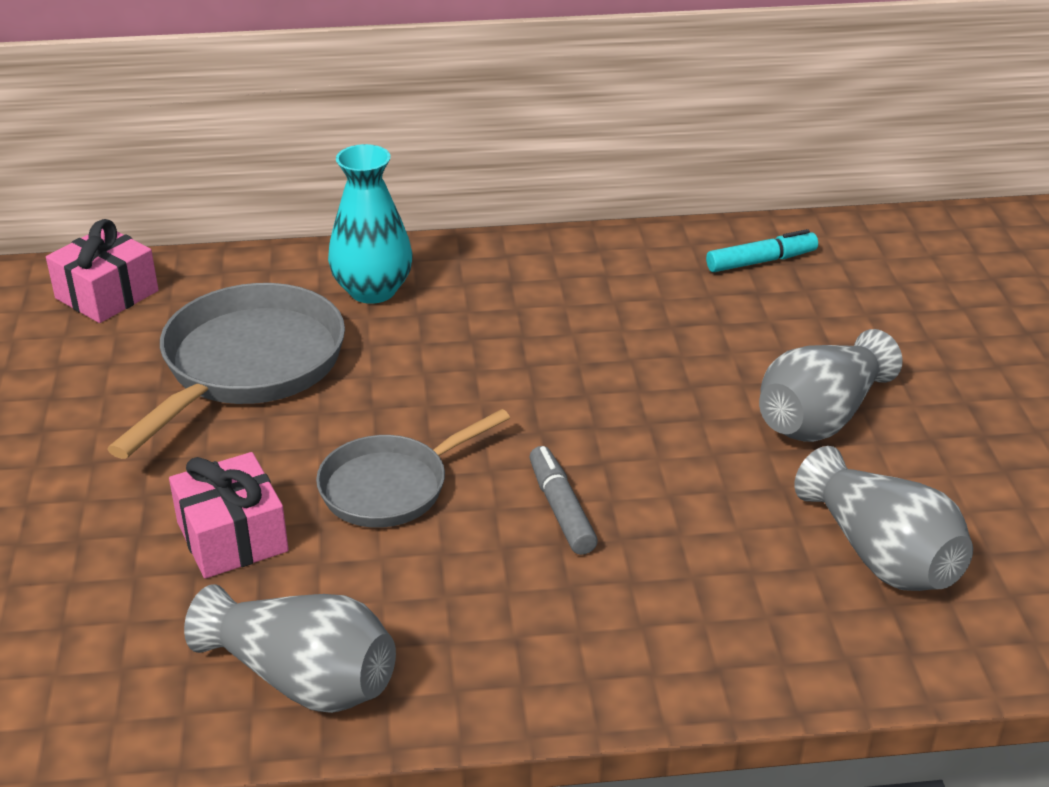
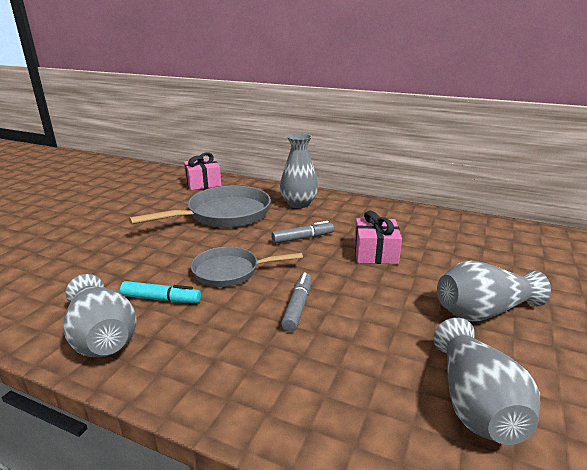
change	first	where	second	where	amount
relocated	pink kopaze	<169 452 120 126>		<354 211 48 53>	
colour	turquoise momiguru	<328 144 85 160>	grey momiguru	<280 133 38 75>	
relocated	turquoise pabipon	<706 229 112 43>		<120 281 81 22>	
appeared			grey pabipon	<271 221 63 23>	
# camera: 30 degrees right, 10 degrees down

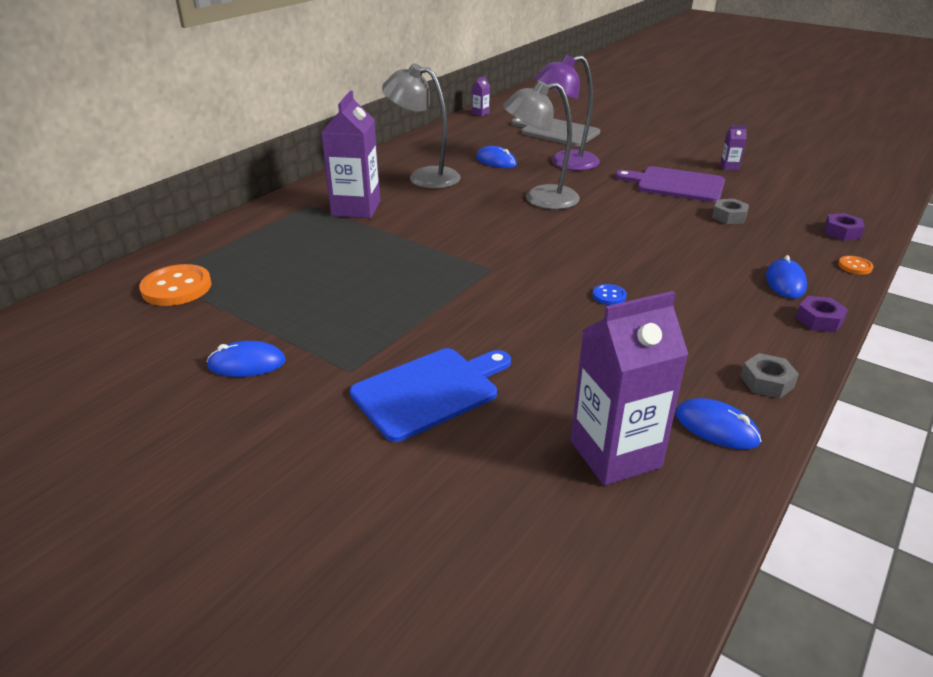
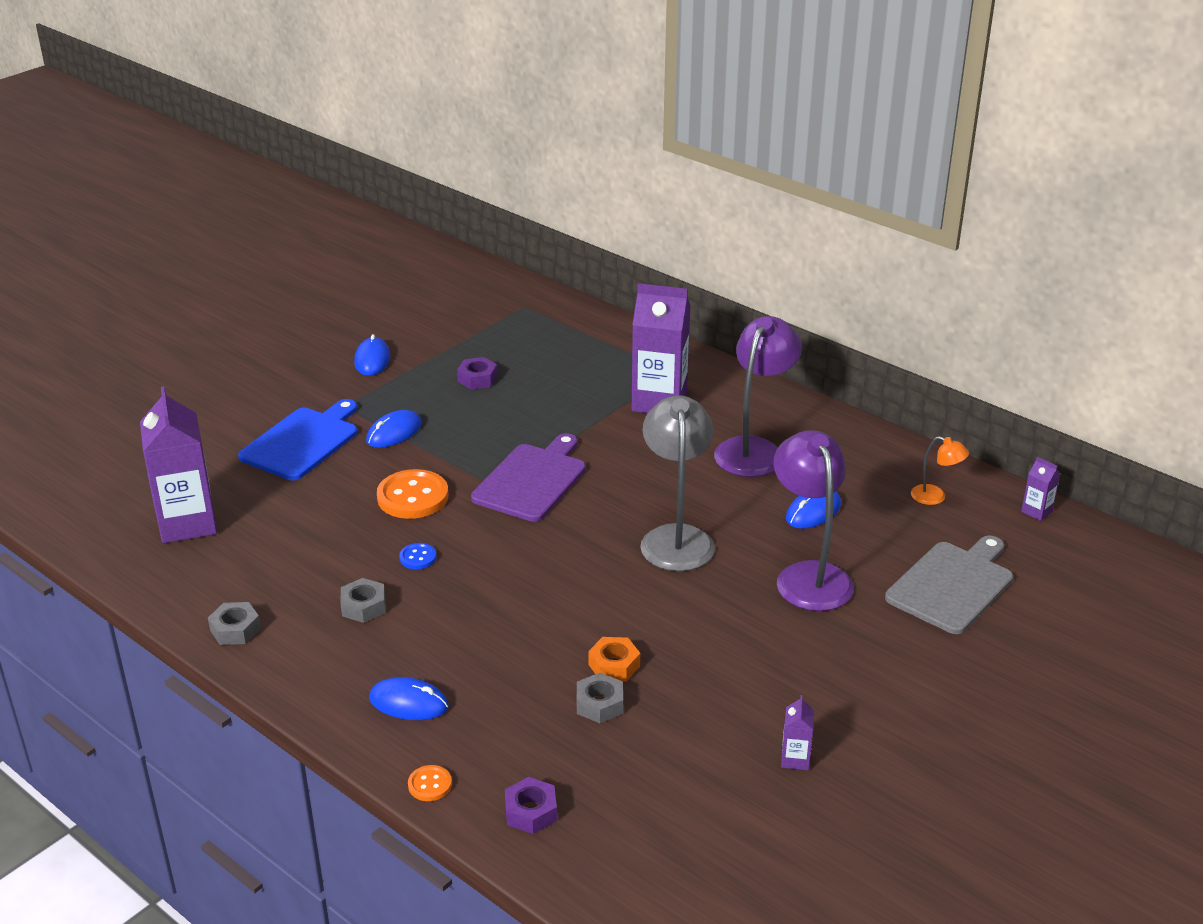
change	first	where	second	where	amount
relocated	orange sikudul	<139 264 73 42>		<377 469 71 50>	
spun	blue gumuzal	<350 348 161 94>		<238 399 119 82>	120 degrees counterclockwise
colour	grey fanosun	<382 63 79 126>	purple fanosun	<714 316 88 161>	
relocated	purple gumuzal	<615 166 110 36>		<471 433 115 89>	
relocated	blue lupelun	<675 398 86 51>		<366 410 56 38>	
relocated	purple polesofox	<796 296 52 36>		<457 357 41 32>	
appeared			grey polesofox	<340 578 46 45>	
appeared			orange polesofox	<588 637 52 45>	
appeared			orange fanosun	<911 436 58 69>	
# camera: 95 degrees right, 0 degrees up

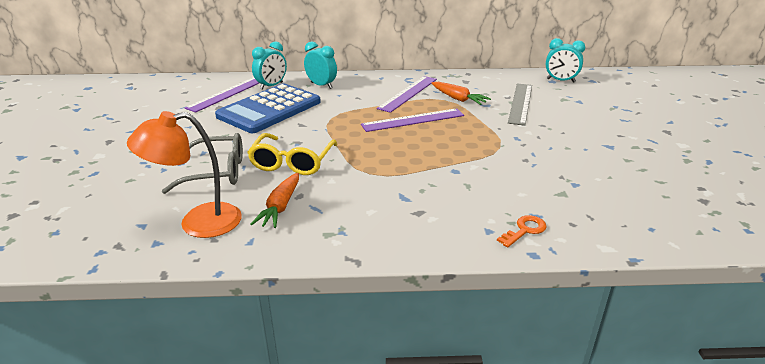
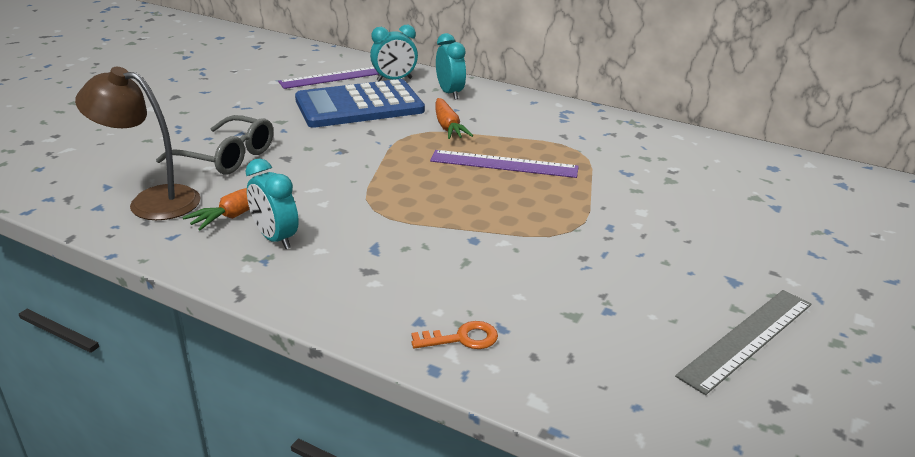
change	first	where	second	where	amount
colour	orange fanosun	<127 111 115 127>	brown fanosun	<75 67 126 153>	
missing	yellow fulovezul	<247 133 91 42>			
missing	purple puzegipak	<377 76 60 37>			
relocated	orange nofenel	<431 82 60 23>		<435 98 38 41>	
relocated	grey puzegipak	<508 83 24 43>		<675 290 136 105>	
relocated	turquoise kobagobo	<546 38 39 44>		<246 159 53 90>	
# camera: 30 degrees right, 0 degrees up

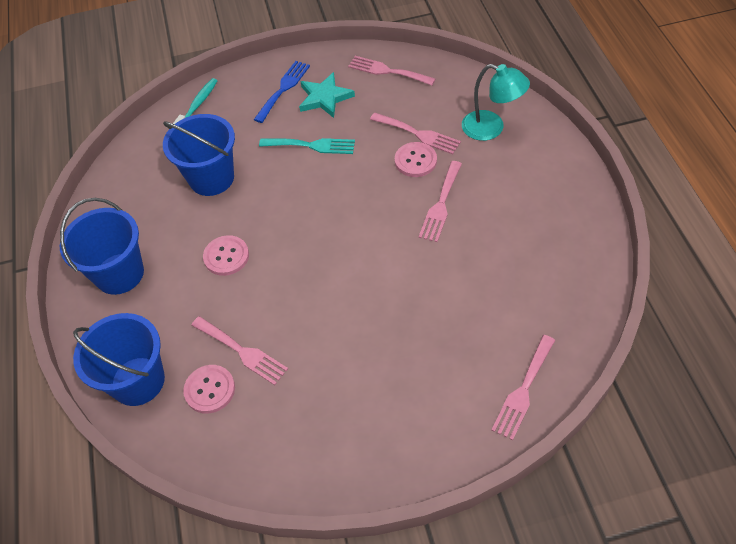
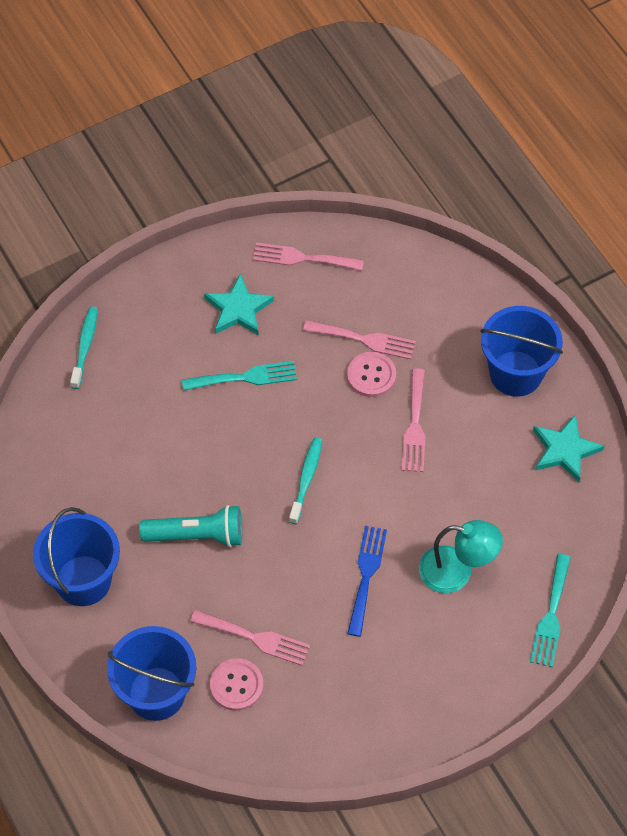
change	first	where	second	where	amount
relocated	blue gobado	<163 114 72 82>		<480 306 83 91>	
exchanged	pink sikudul	<203 235 46 41>	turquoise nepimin	<139 505 103 42>	
relocated	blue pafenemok	<254 61 56 62>		<347 526 40 111>	
relocated	turquoise fanosun	<462 64 68 77>		<419 520 84 73>	
colour	pink pafenemok	<491 335 64 105>	turquoise pafenemok	<530 554 41 113>	
appeared			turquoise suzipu	<289 437 33 87>	
appeared			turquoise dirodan	<533 414 71 68>	
# camera: 20 degrees left, 5 degrees up

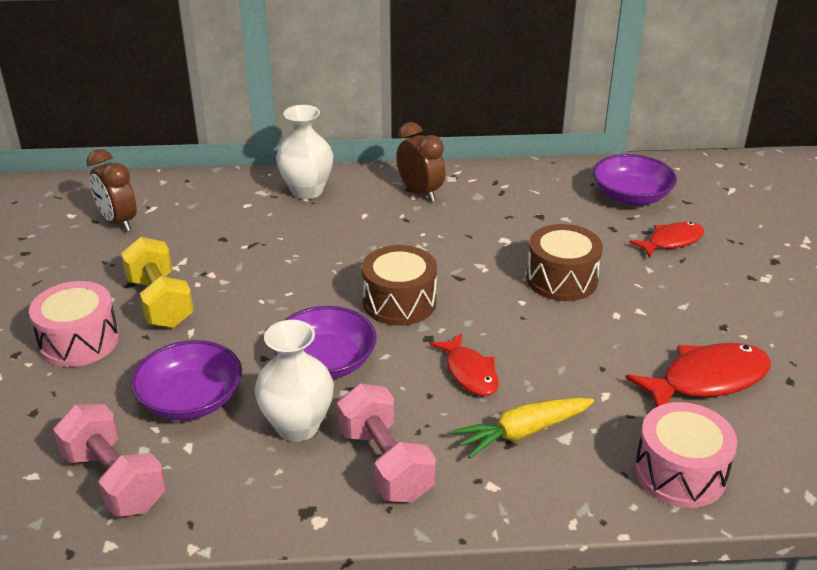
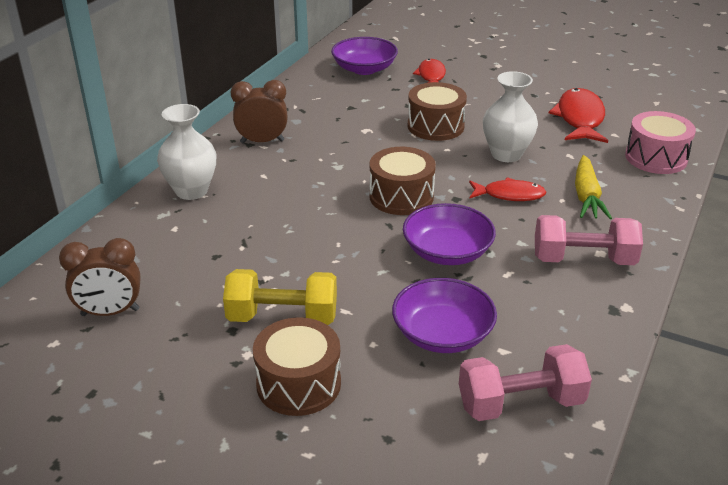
change	first	where	second	where	amount
colour	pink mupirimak	<29 281 90 86>	brown mupirimak	<253 317 88 99>	
relocated	white momiguru	<255 320 79 122>		<483 71 55 91>	
# camera: 60 degrees left, 0 degrees up

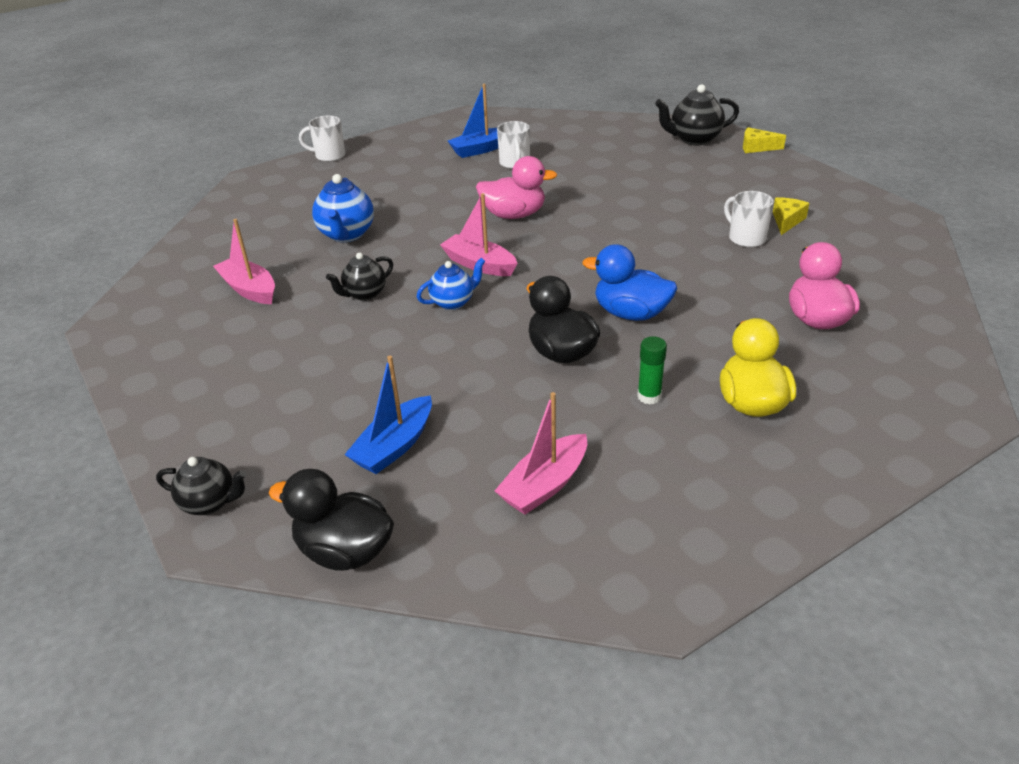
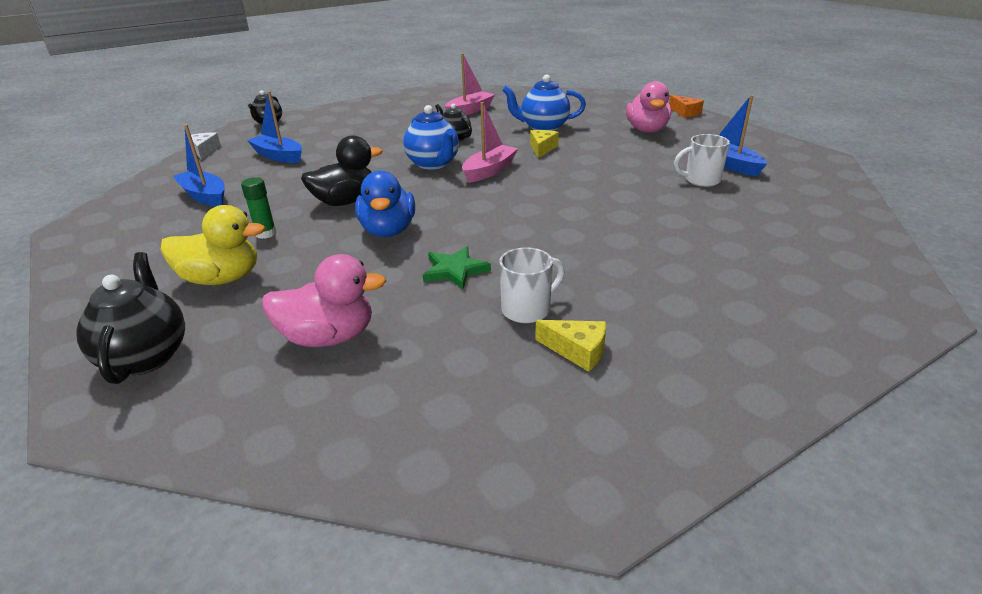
change	first	where	second	where	amount
exchanged	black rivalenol	<269 469 125 102>	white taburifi	<191 132 30 28>	
exchanged	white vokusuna	<299 116 46 46>	orange taburifi	<669 95 35 23>	
size	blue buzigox	<417 258 68 52>		<403 105 56 65>	x1.52
relocated	pink rivalenol	<476 156 82 63>		<626 81 45 52>	
colour	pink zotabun	<495 392 92 122>	blue zotabun	<173 124 52 83>	
spun	blue rivalenol	<582 244 95 77>		<355 171 60 66>	150 degrees clockwise
relocated	black buzigox	<655 84 84 61>		<76 252 109 132>	
relocated	yellow taburifi	<743 127 43 26>		<530 130 29 28>	
appeared			green dirodan	<423 246 68 43>	
# camera: 90 degrees right, 5 degrees down

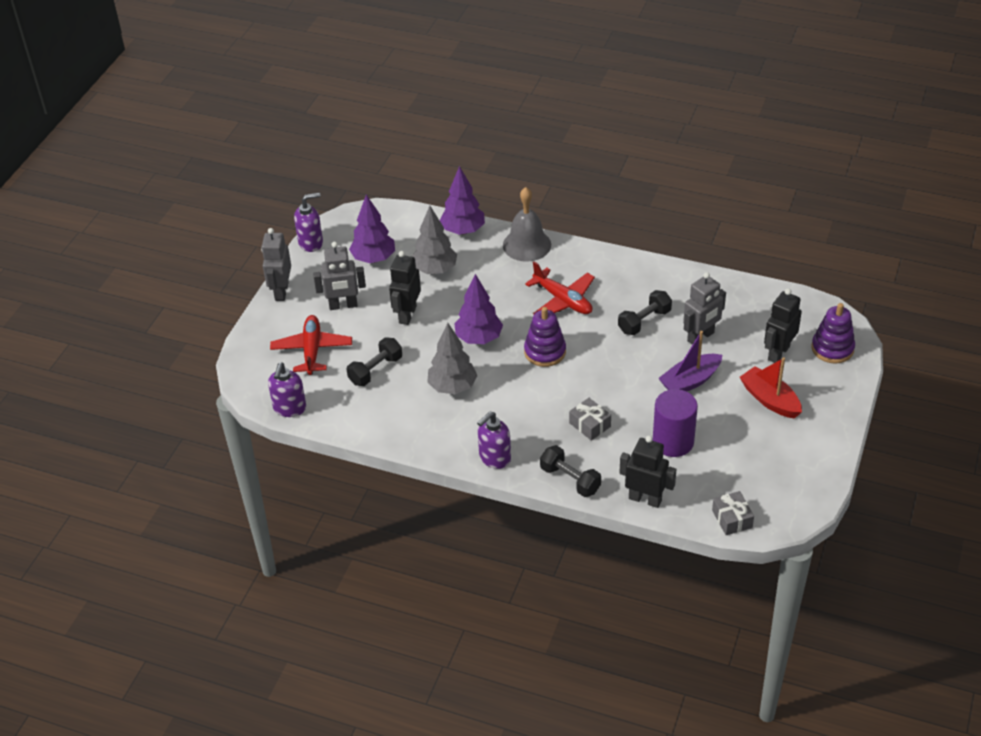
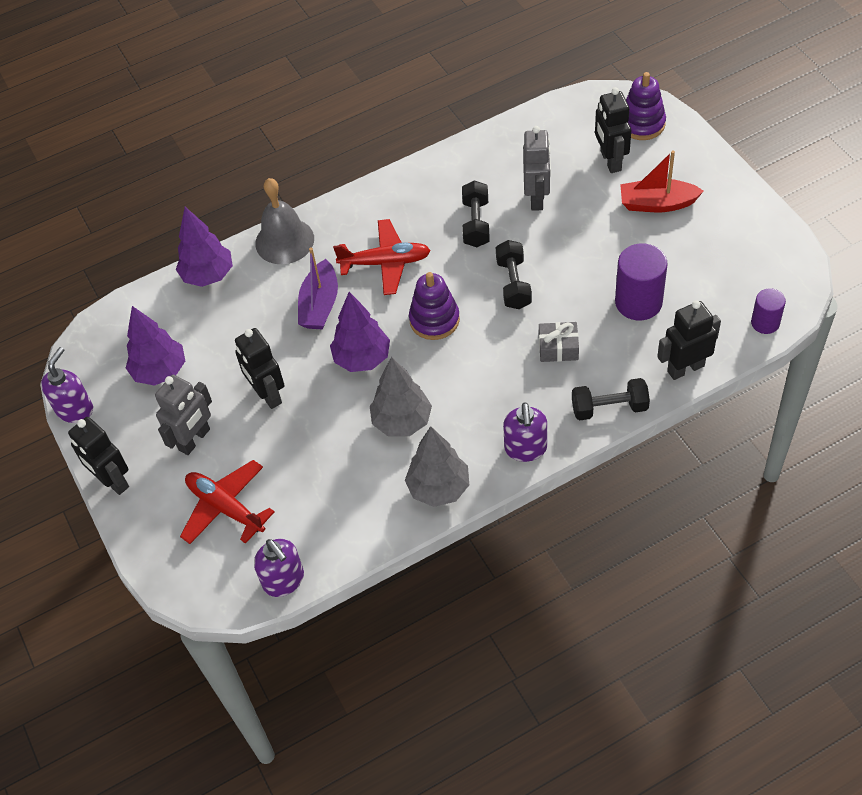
change	first	where	second	where	amount
colour	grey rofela	<261 228 30 73>	black rofela	<68 417 61 78>	
relocated	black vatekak	<347 337 55 49>		<496 240 36 69>	
relocated	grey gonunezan	<411 206 46 68>		<405 426 64 81>	
relocated	purple zotabun	<658 331 64 60>		<298 248 40 82>	
exchanged	grey kopaze	<712 491 42 44>	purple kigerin	<751 288 35 46>	
# camera: 45 degrees left, 10 degrees up

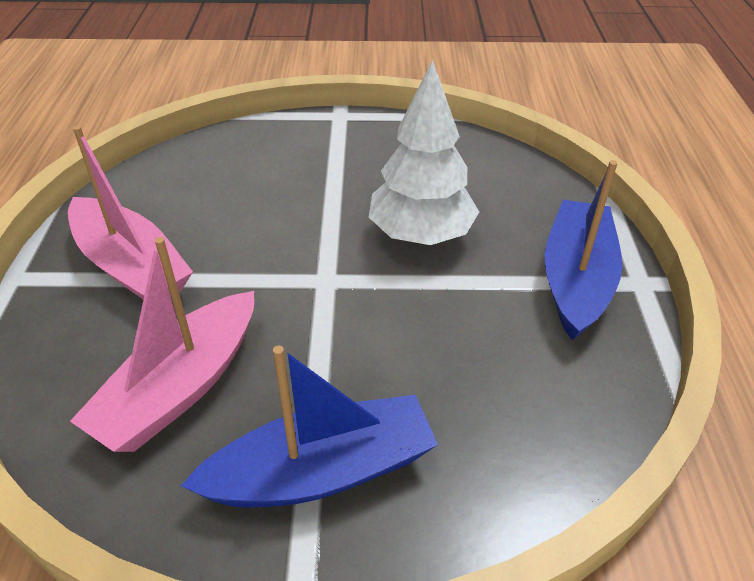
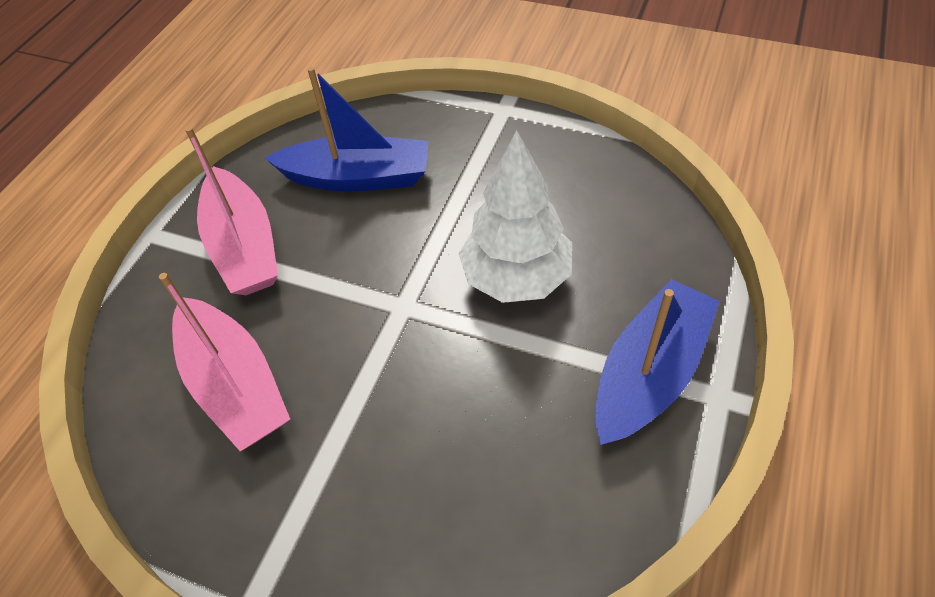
change	first	where	second	where	amount
spun	pink zotabun	<70 237 184 215>		<159 273 131 178>	90 degrees counterclockwise
relocated	blue zotabun	<181 346 257 162>		<265 67 164 125>	
# camera: 25 degrees right, 10 degrees up

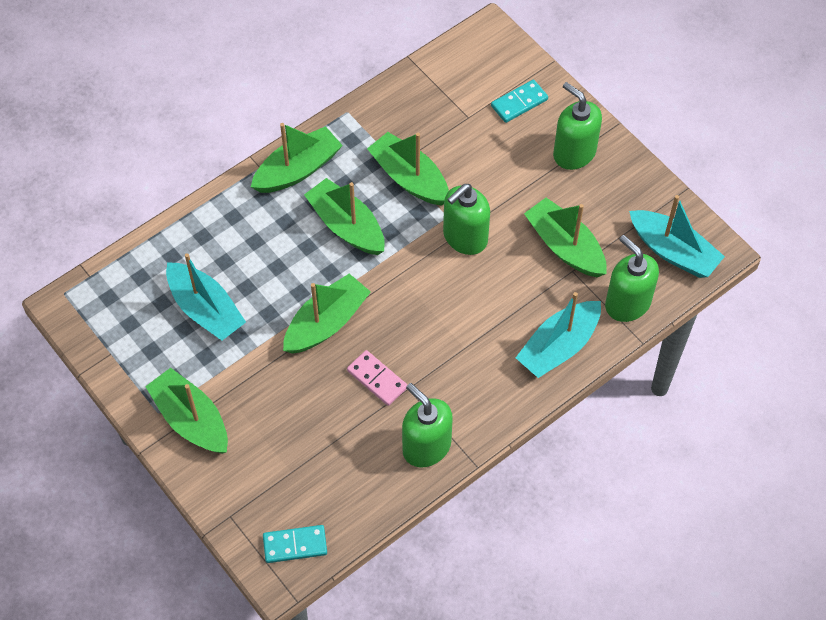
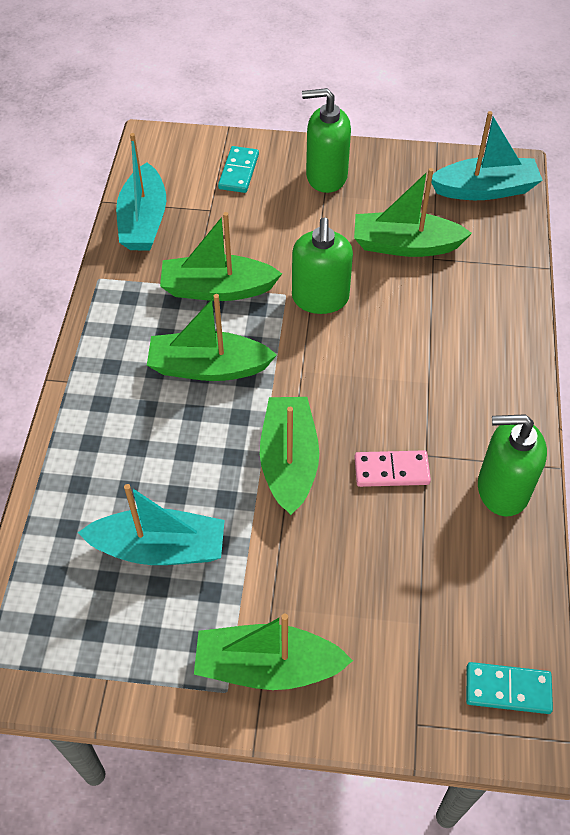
change	first	where	second	where	amount
missing	green zotabun	<251 123 92 70>			
spun	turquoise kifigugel	<263 525 64 38>		<466 662 87 52>	60 degrees clockwise
relocated	turquoise zotabun	<516 292 85 86>		<116 133 50 117>	
missing	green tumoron	<605 235 54 87>			
# camera: 45 degrees left, 5 degrees down

